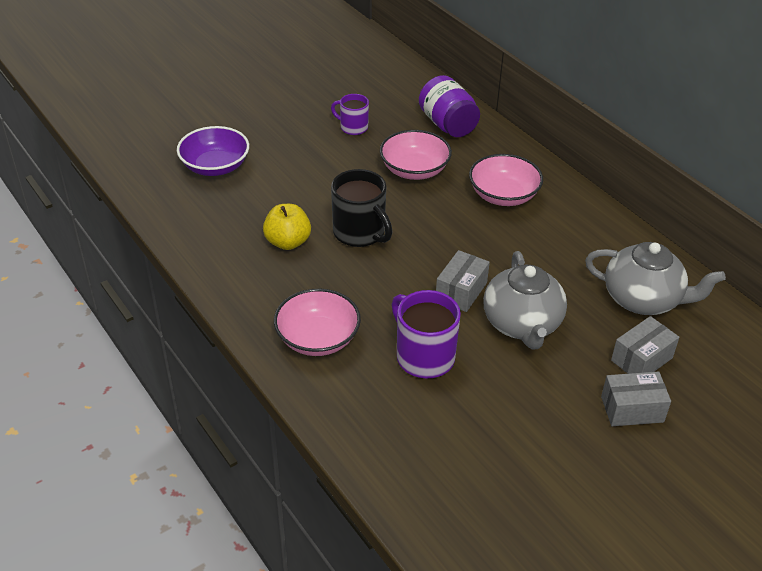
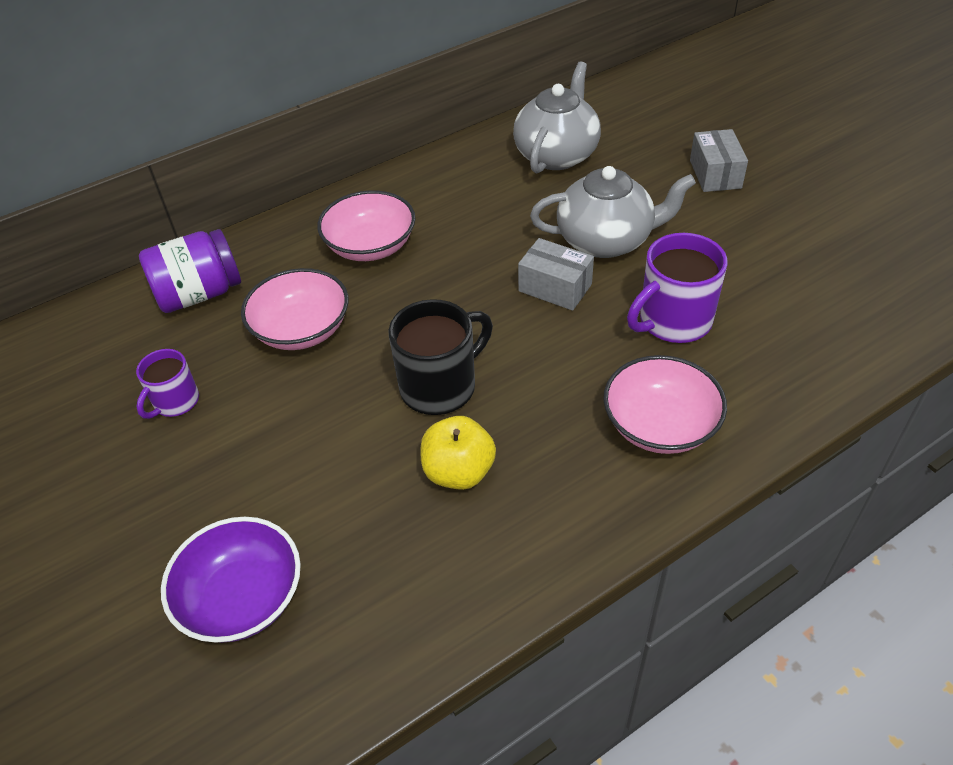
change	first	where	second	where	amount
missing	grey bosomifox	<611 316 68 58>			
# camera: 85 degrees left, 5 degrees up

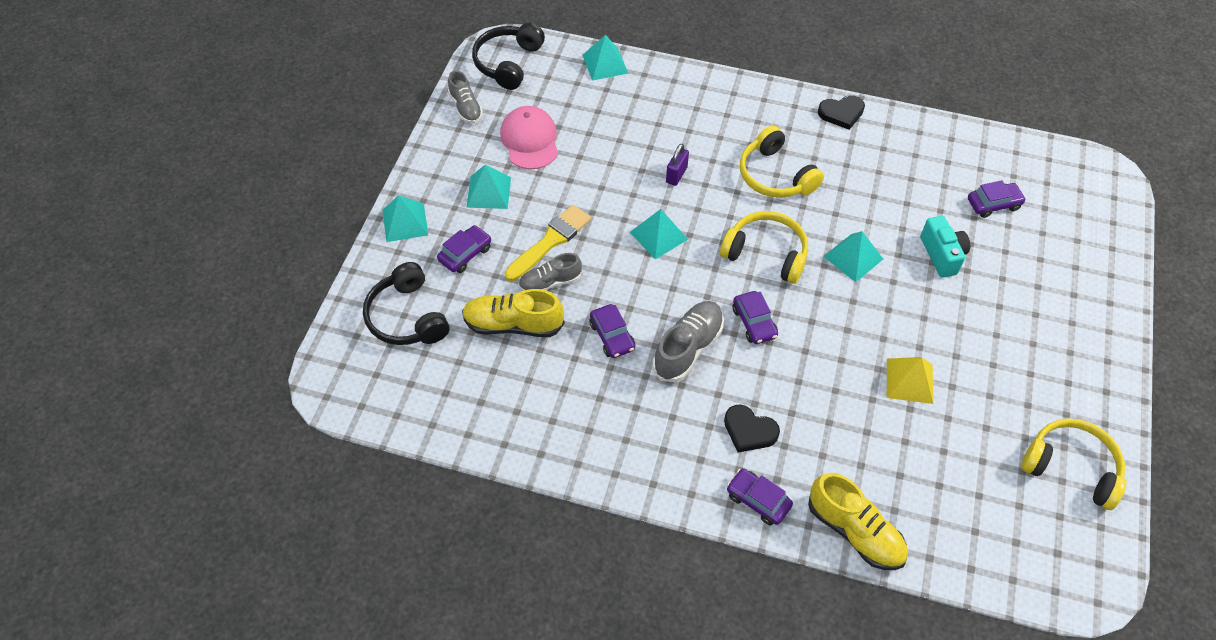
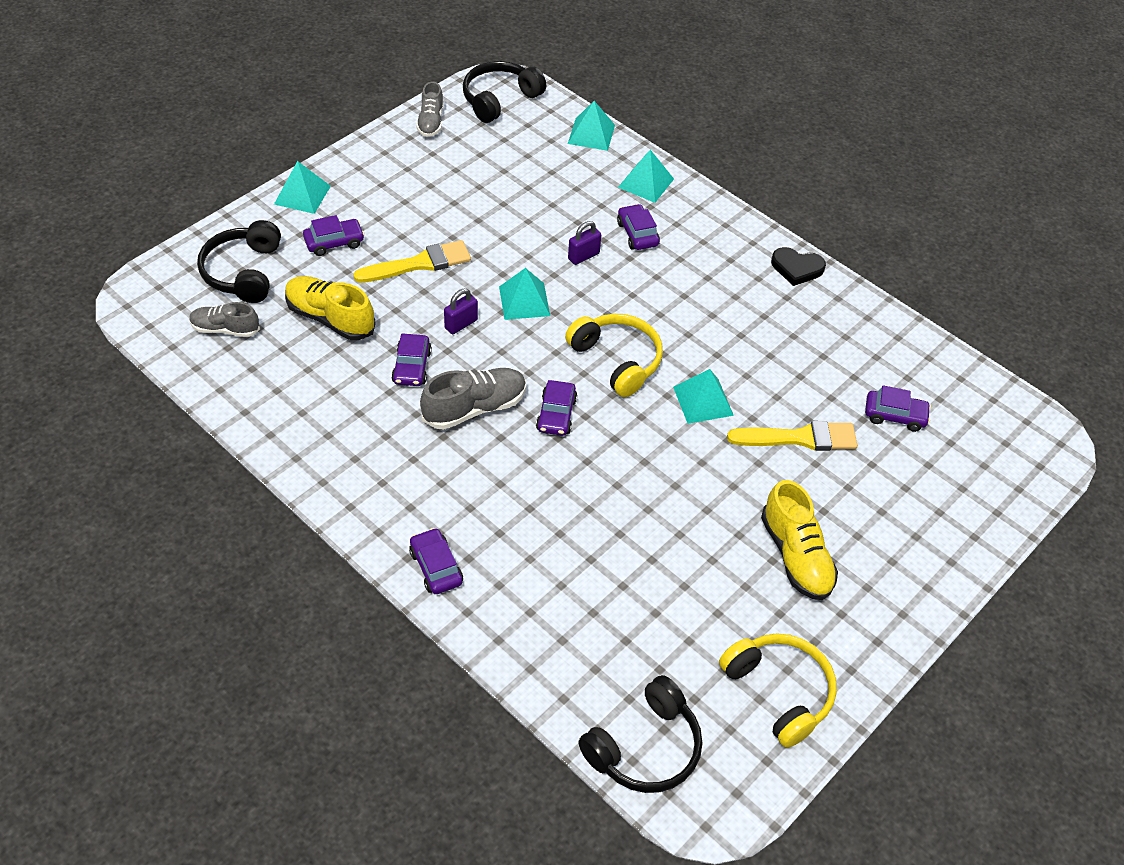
change	first	where	second	where	amount
relocated	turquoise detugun	<466 165 45 44>		<618 150 56 53>	
missing	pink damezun	<500 106 58 63>			
relocated	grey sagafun	<518 253 64 38>		<189 302 71 35>	
missing	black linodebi	<724 404 56 49>			
missing	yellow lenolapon	<740 126 84 72>			
relocated	yellow sagafun	<808 473 100 97>		<761 480 77 120>	
missing	yellow detugun	<887 357 46 47>			
exchanged	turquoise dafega	<920 216 50 62>	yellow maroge	<727 421 131 30>	
appeared			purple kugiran	<444 289 34 45>	
appeared			black lenolapon	<578 675 124 118>	
appeared			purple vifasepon	<617 204 43 46>	
# camera: 25 degrees right, 5 degrees down

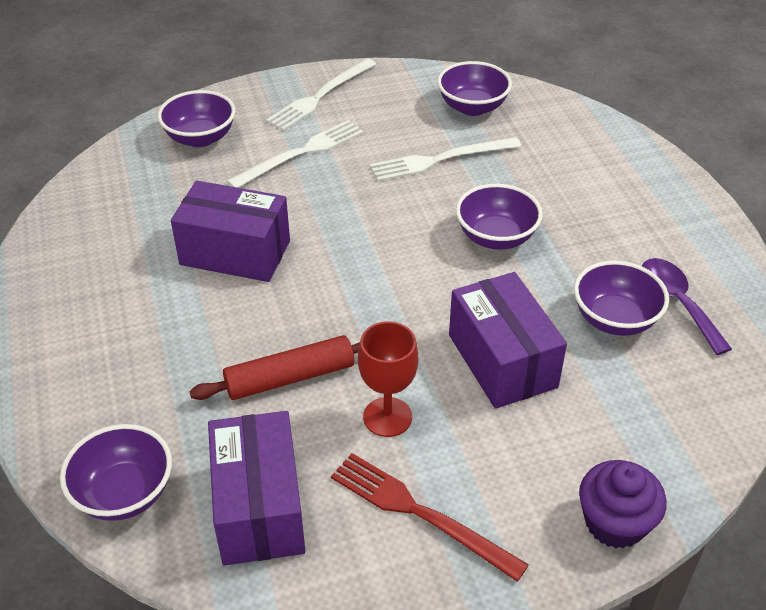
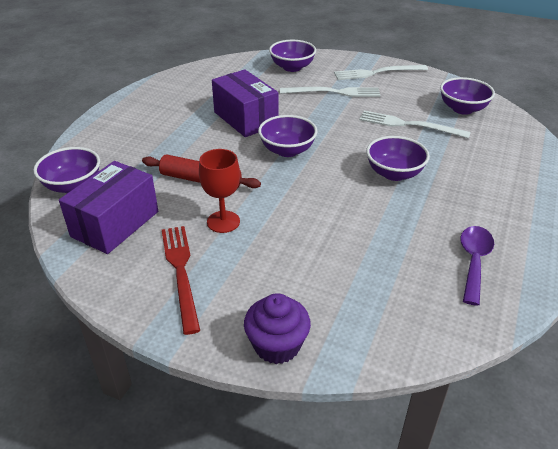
change	first	where	second	where	amount
missing	purple bosomifox	<449 272 118 137>			
relocated	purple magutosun	<574 261 95 75>		<258 115 59 42>	
# camera: 40 degrees right, 5 degrees down

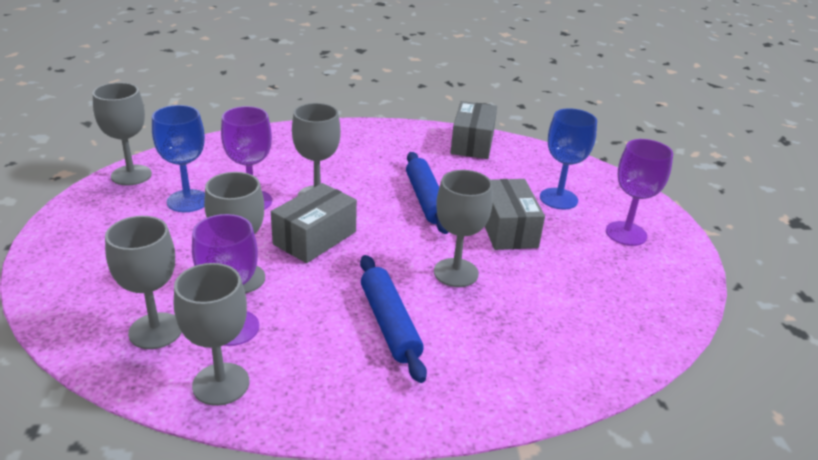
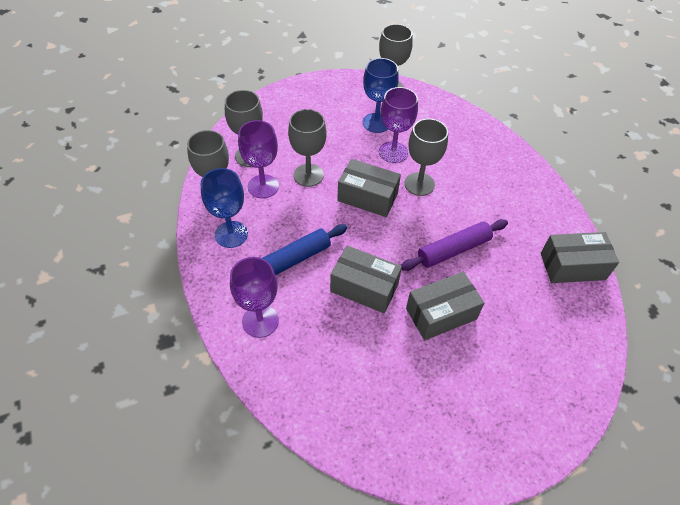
change	first	where	second	where	amount
colour	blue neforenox	<406 152 43 82>	purple neforenox	<401 219 107 52>	
exchanged	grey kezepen	<434 170 59 117>	grey bosomifox	<330 245 72 68>	
relocated	blue kezepen	<540 108 57 102>		<201 168 47 80>	
relocated	purple kezepen	<606 139 67 107>		<230 257 49 81>	
# camera: 75 degrees right, 20 degrees up

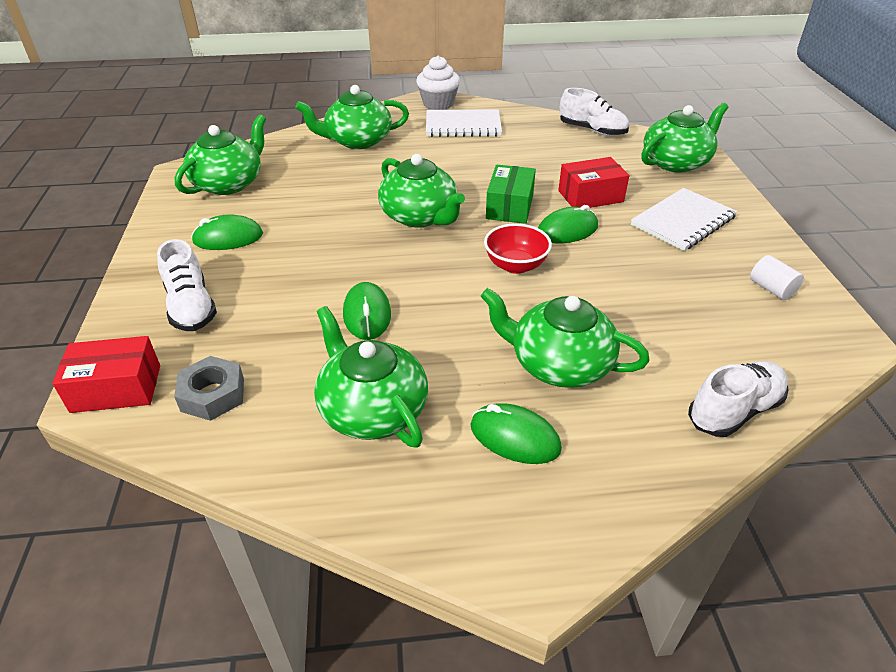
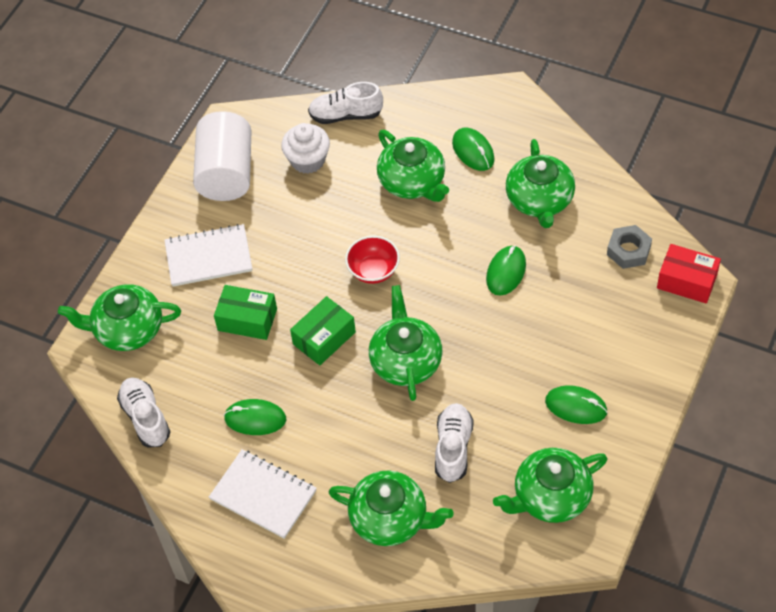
change	first	where	second	where	amount
relocated	white sagafun	<157 239 60 92>		<435 403 39 80>	
relocated	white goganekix	<416 56 44 54>		<281 123 49 51>	
relocated	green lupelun	<538 205 60 38>		<224 399 62 36>	
colour	red bosomifox	<558 157 71 51>	green bosomifox	<214 285 63 55>	
size	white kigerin	<750 255 54 45>		<193 111 58 90>	x2.46
# camera: 145 degrees left, 15 degrees up

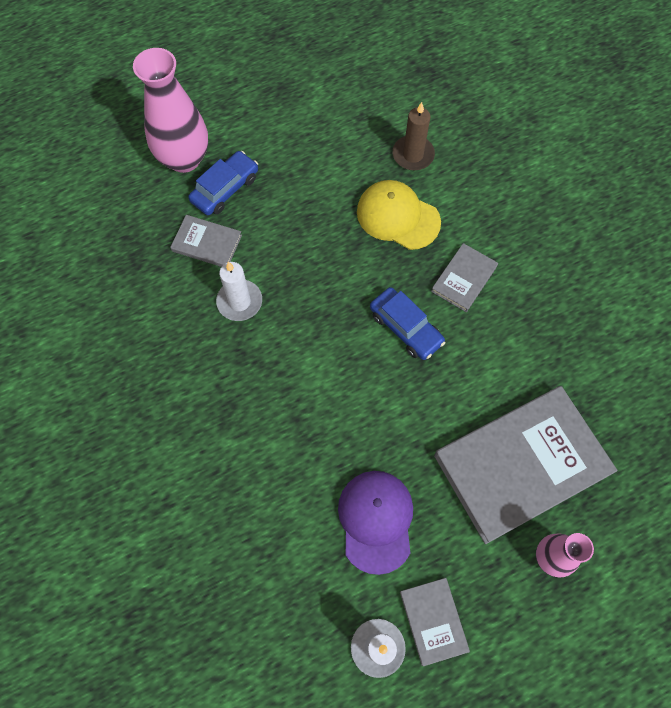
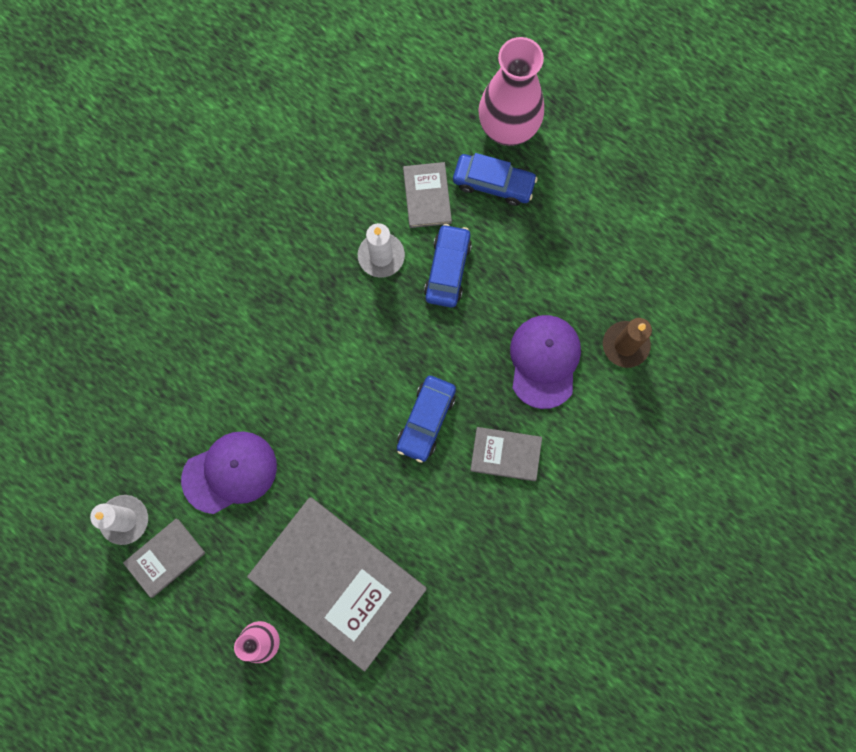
change	first	where	second	where	amount
colour	yellow damezun	<357 180 84 70>	purple damezun	<510 315 71 94>	
appeared			blue vifasepon	<424 224 48 84>	
# camera: 65 degrees right, 10 degrees up

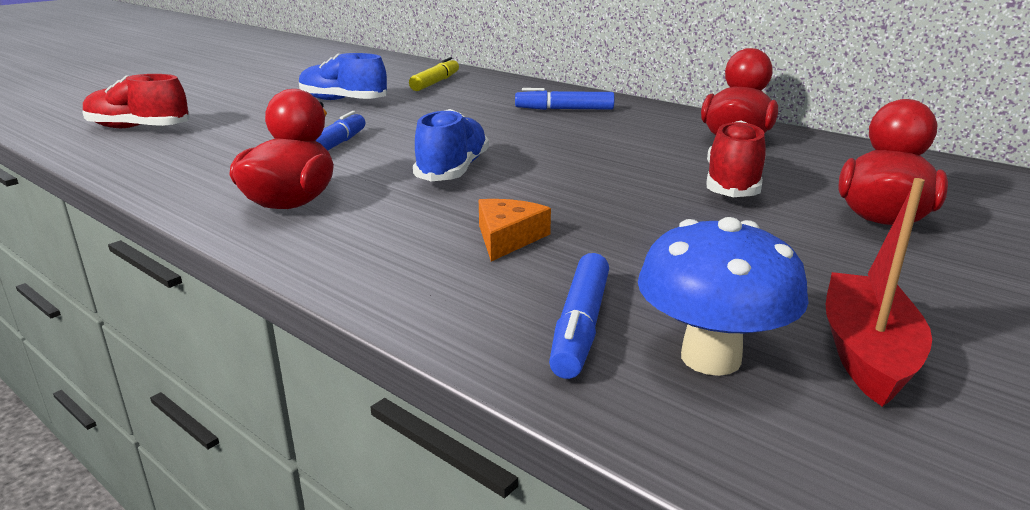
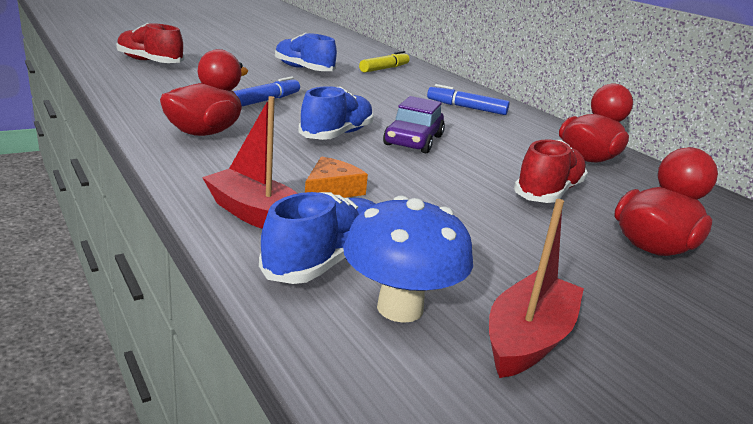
change	first	where	second	where	amount
exchanged	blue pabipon	<549 253 60 126>	blue sagafun	<259 192 116 92>	
appeared			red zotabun	<202 96 96 133>	
appeared			purple vifasepon	<383 96 62 57>	
# camera: 15 degrees right, 0 degrees up

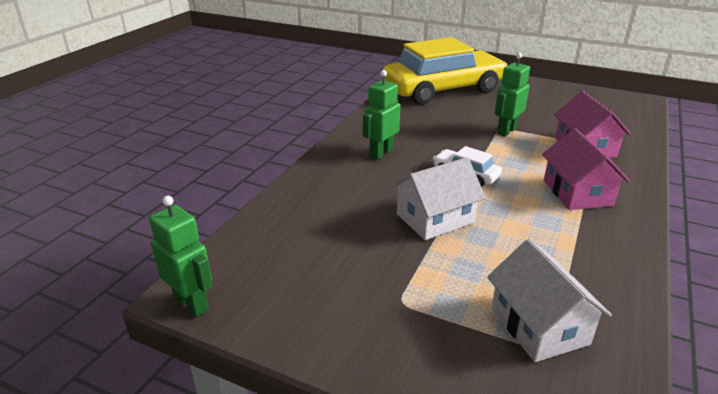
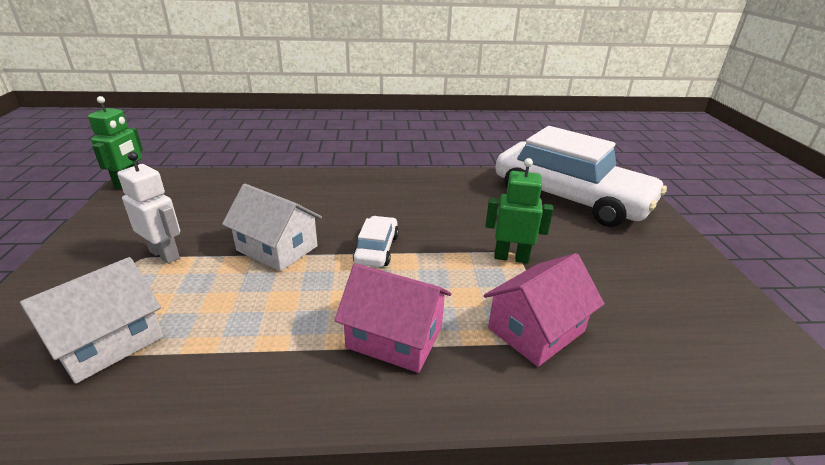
change	first	where	second	where	amount
missing	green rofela	<363 70 37 90>			
colour	yellow vifasepon	<383 37 124 67>	white vifasepon	<495 126 172 101>	
spun	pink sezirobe	<542 128 88 82>		<334 263 118 110>	60 degrees clockwise
appeared			white rofela	<117 152 63 112>	
# camera: 60 degrees right, 0 degrees up

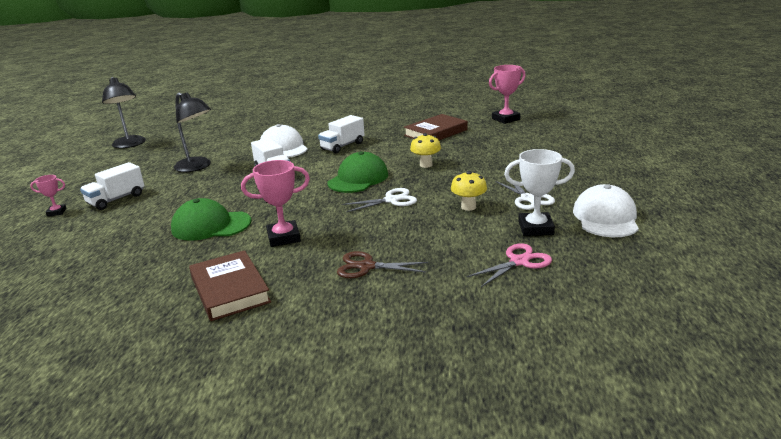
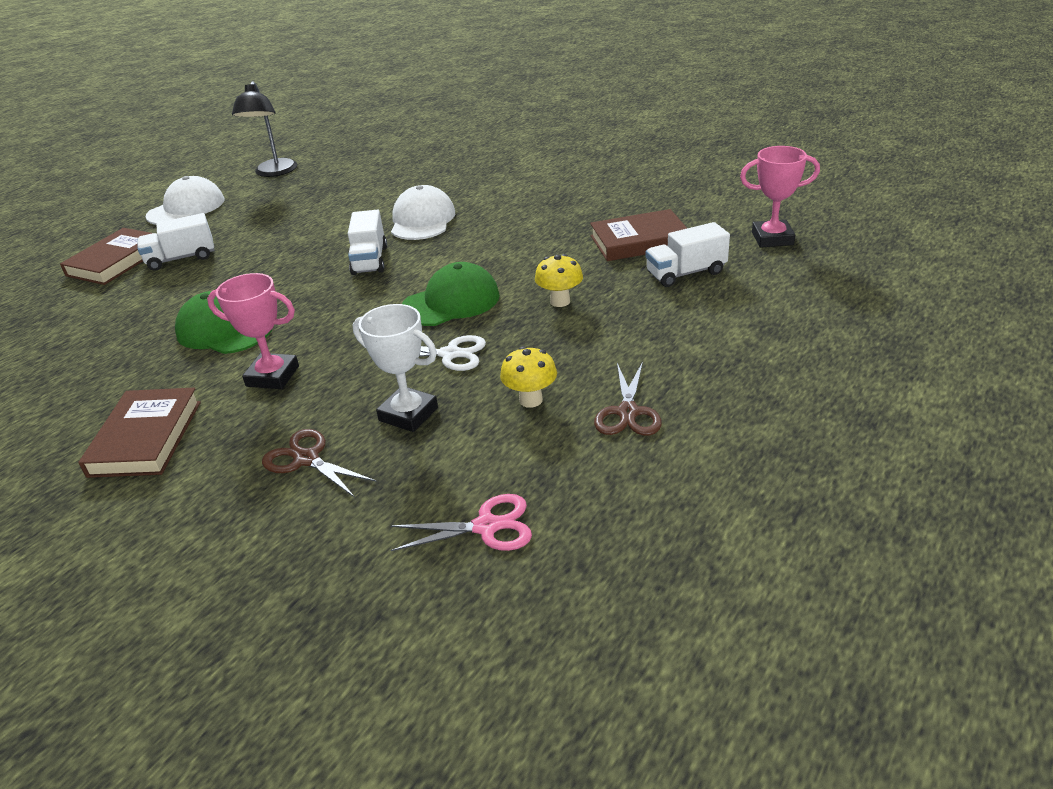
change	first	where	second	where	amount
exchanged	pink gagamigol	<30 175 36 41>	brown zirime	<60 228 92 57>	
missing	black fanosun	<174 92 37 80>			
relocated	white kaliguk	<318 115 47 39>		<645 222 85 65>	
colour	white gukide	<495 181 60 29>	brown gukide	<594 362 68 74>	
relocated	white gagamigol	<504 149 71 87>		<353 304 85 128>	
relocated	white damezun	<573 184 66 53>		<145 176 80 49>	
# camera: 30 degrees right, 10 degrees up

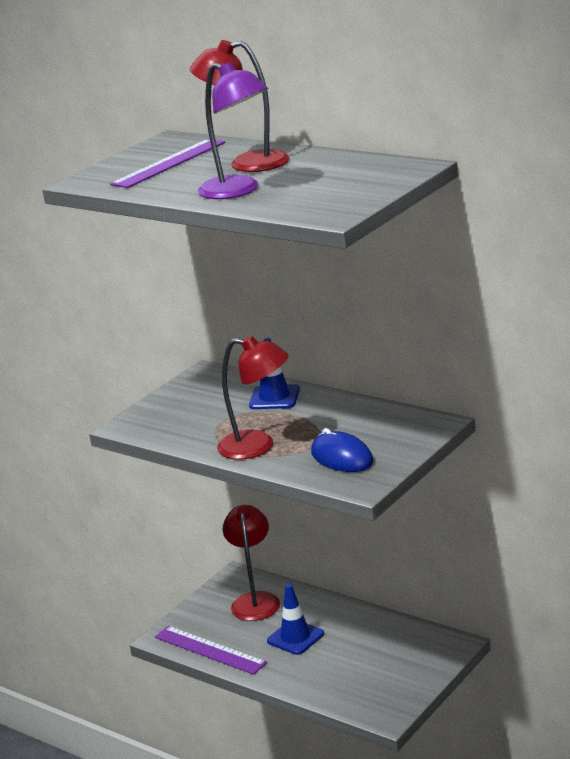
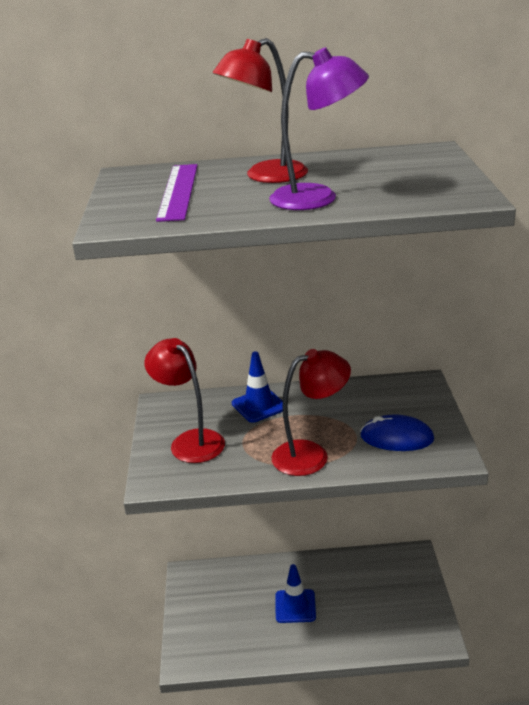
change	first	where	second	where	amount
missing	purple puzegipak	<155 626 112 49>			
relocated	red fanosun	<223 505 57 116>		<144 338 81 125>	
# camera: 40 degrees left, 5 degrees up

